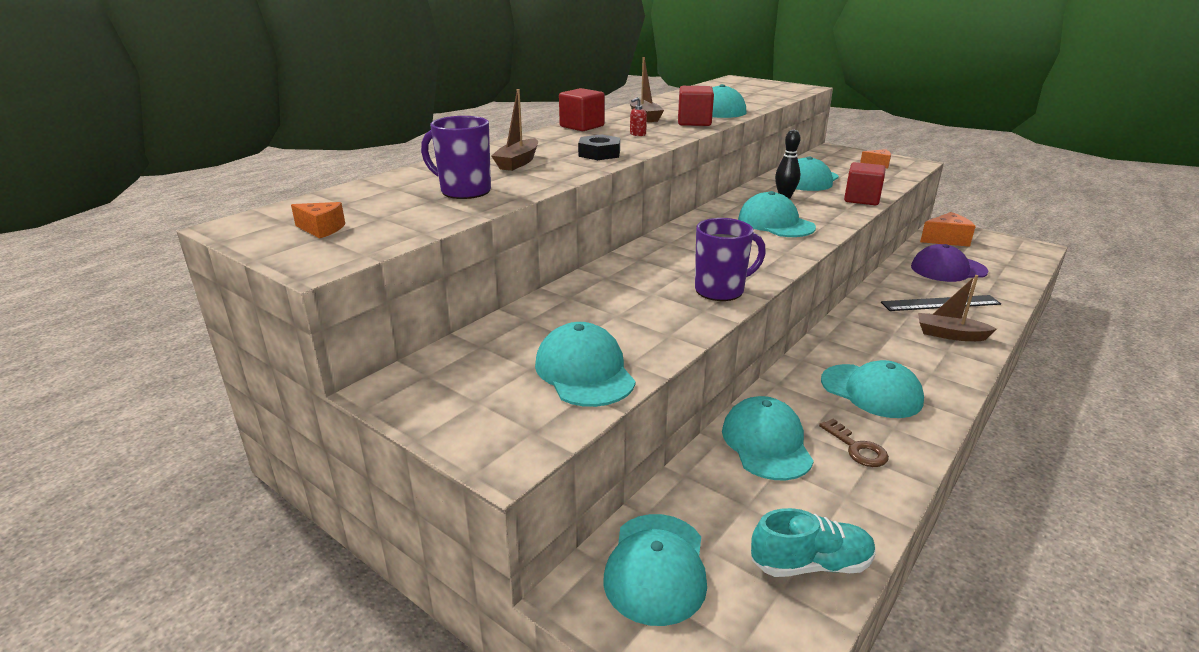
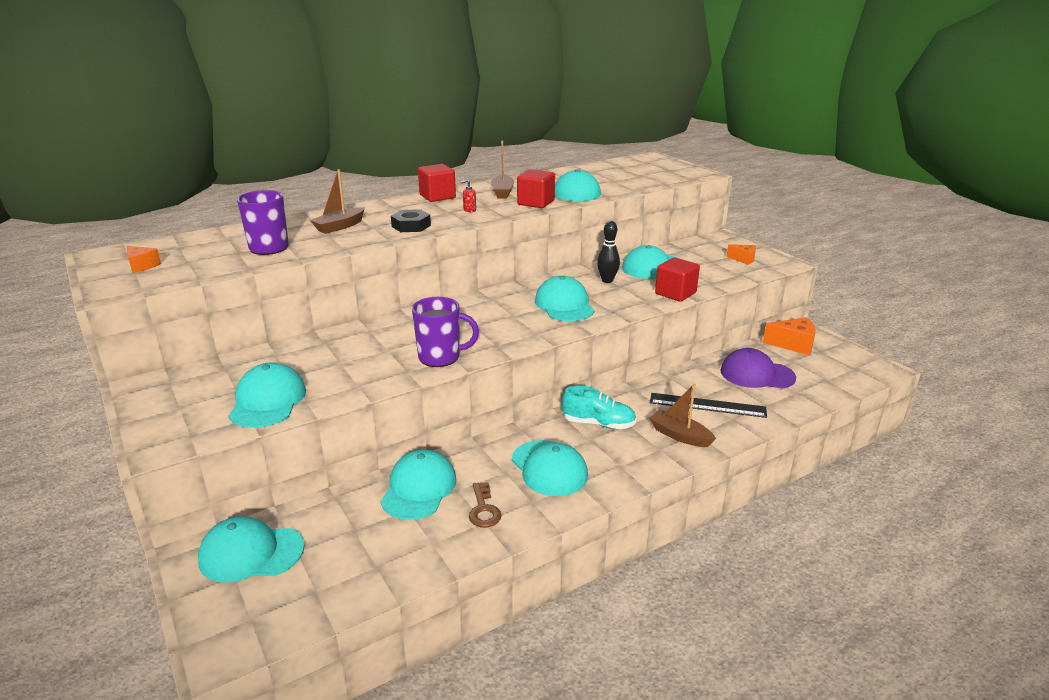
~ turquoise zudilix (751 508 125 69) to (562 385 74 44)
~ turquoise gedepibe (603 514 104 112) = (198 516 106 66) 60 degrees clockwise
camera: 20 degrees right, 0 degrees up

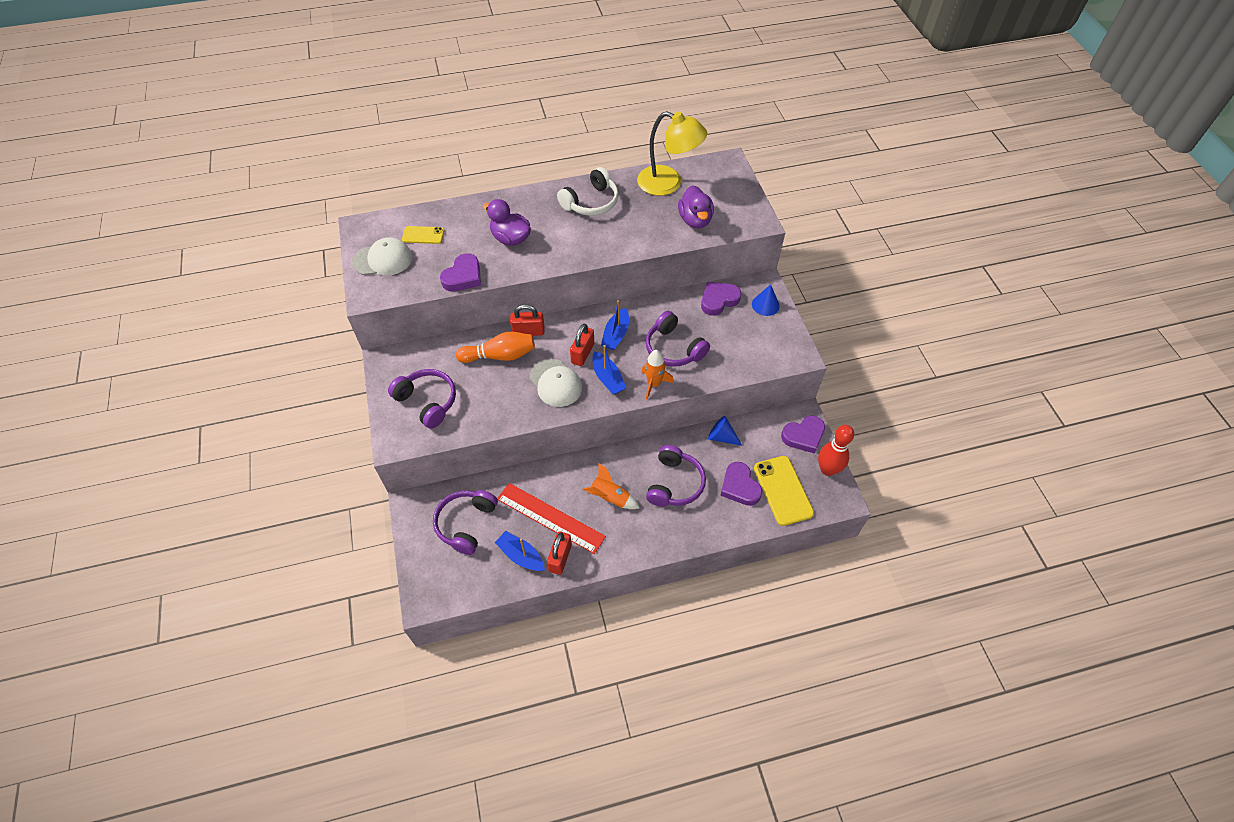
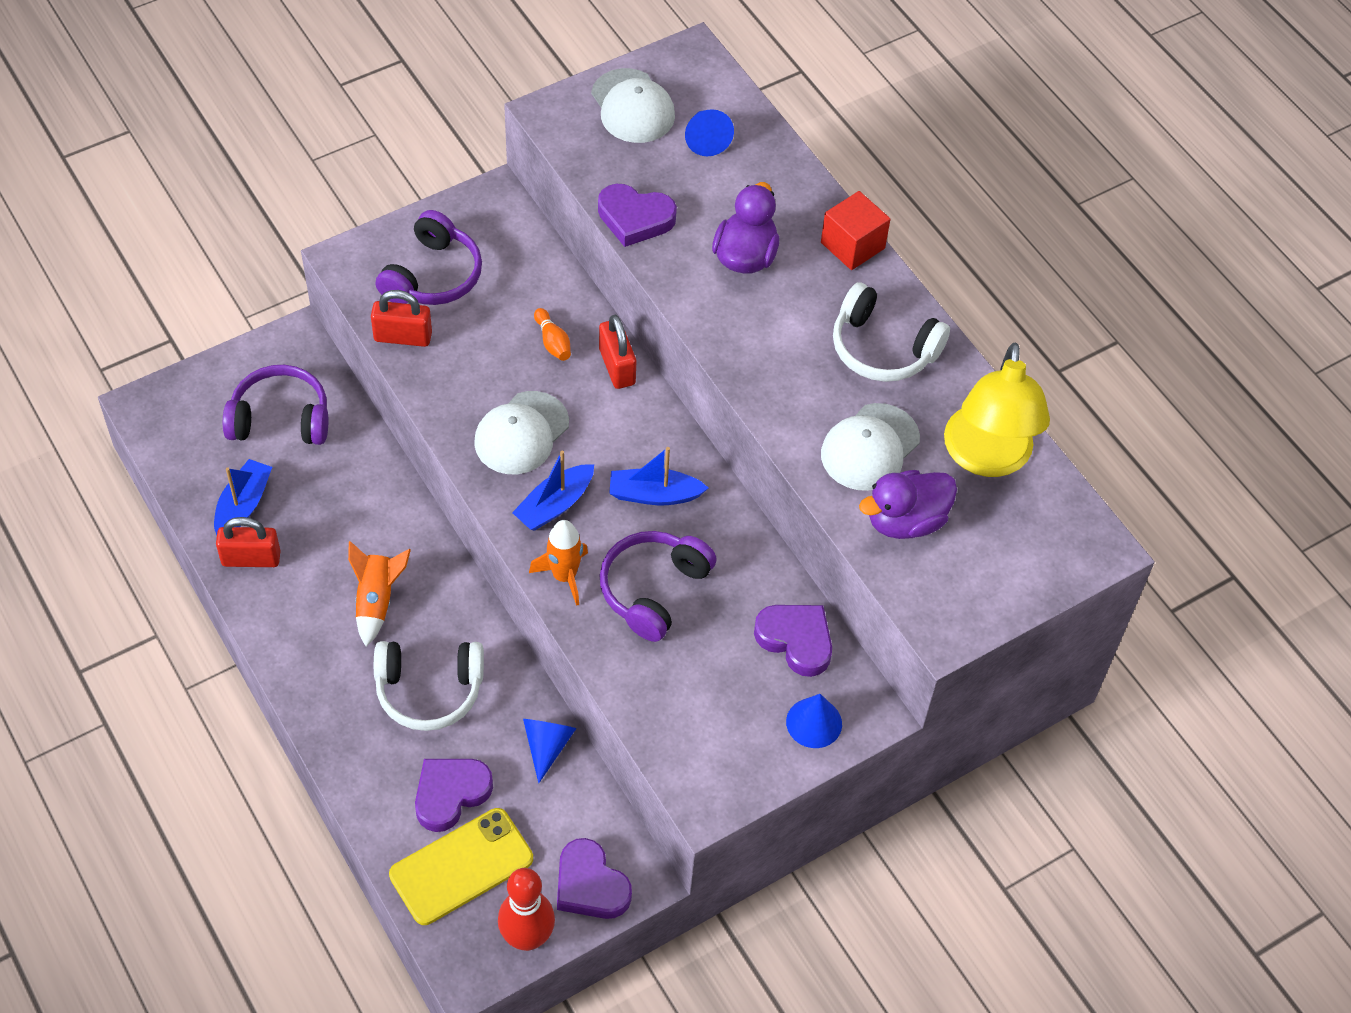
~ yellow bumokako (402 226 42 18) to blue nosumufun (685 109 49 47)
~ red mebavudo (570 324 24 42) to (371 290 61 57)
~ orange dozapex (456 332 79 31) = (534 308 37 53) x0.52
~ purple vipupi (646 445 60 62) to white vipupi (374 641 110 90)
- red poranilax (497 483 109 71)
+ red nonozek (821 191 70 79)
+ white gedepibe (821 403 99 88)
camera: 70 degrees right, 0 degrees up

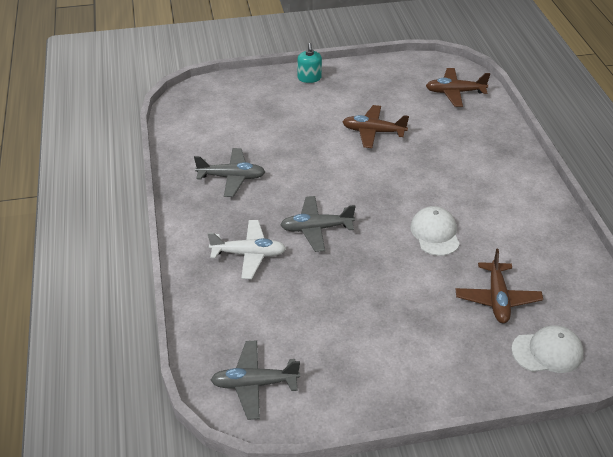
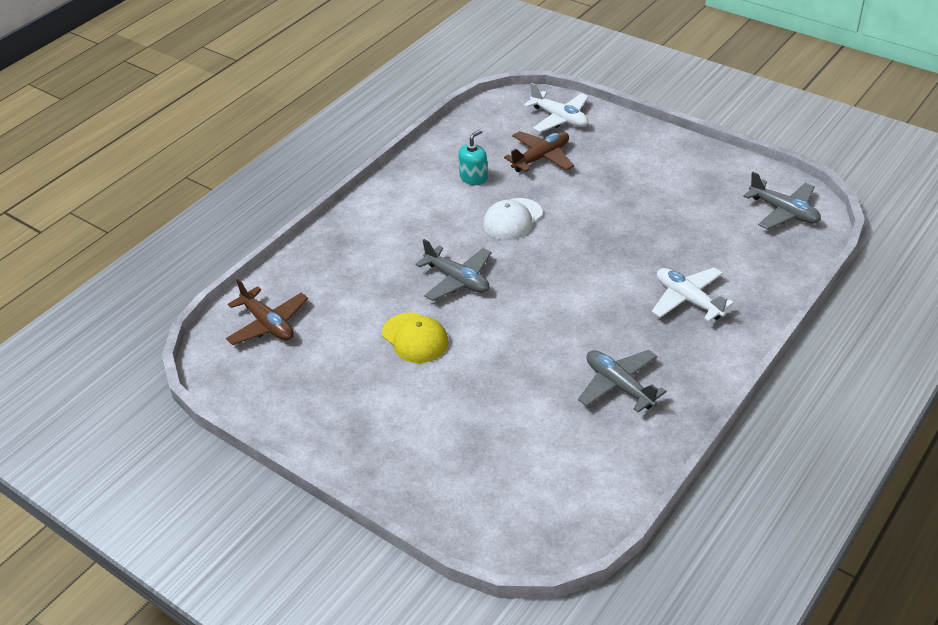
~ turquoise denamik (297 43 25 40) to (458 130 30 55)
~ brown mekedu (342 105 67 43) to yellow gedepibe (382 312 67 51)
~ grey mekedu (280 196 76 56) to (415 239 77 62)
~ white gedepibe (511 325 73 48) to white mekedu (524 83 65 49)
camera: 130 degrees left, 0 degrees up

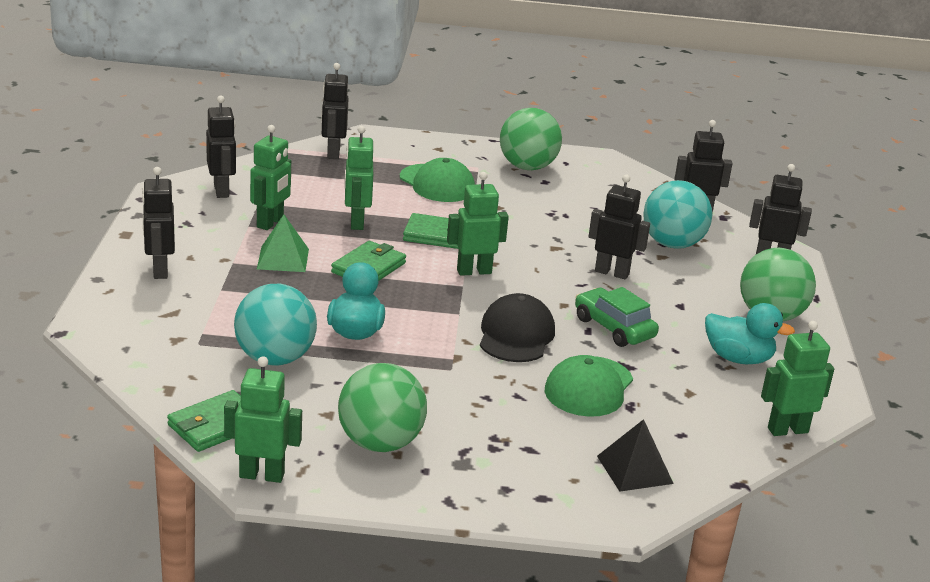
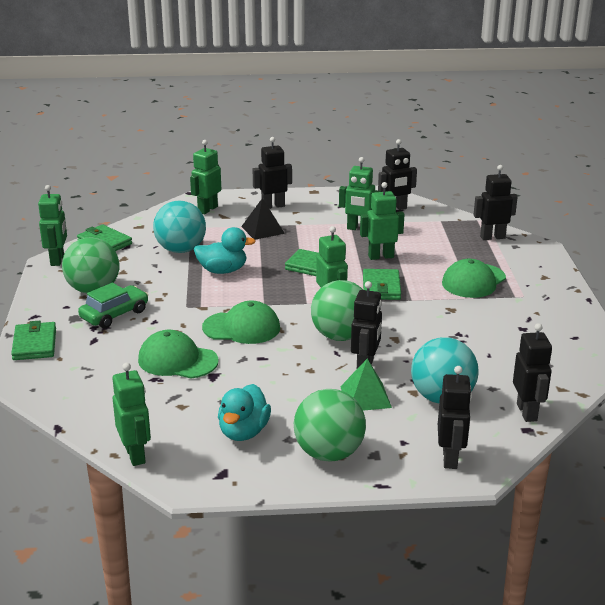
~ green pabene (500 108 62 62) to (311 280 52 61)
~ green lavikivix (257 215 52 57) to (340 358 52 53)
~ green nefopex (575 287 84 60) to (78 283 70 45)
~ black gedepibe (480 293 75 69) to green gedepibe (202 300 78 44)
~ black lavikivix (597 419 77 72) to (241 198 44 42)
+ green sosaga (190 140 31 74)
+ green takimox (11 321 45 39)
camera: 85 degrees right, 0 degrees up

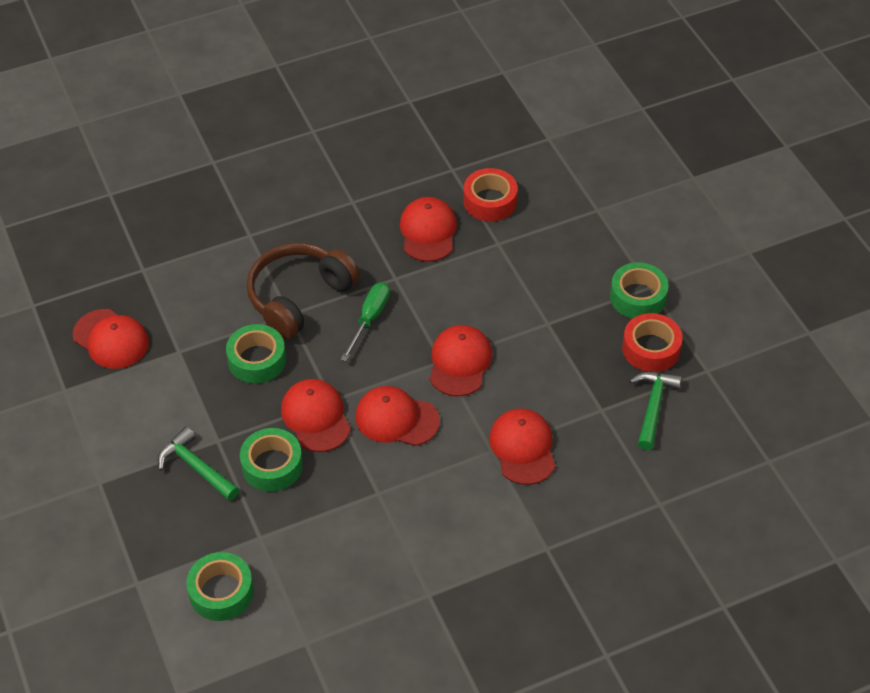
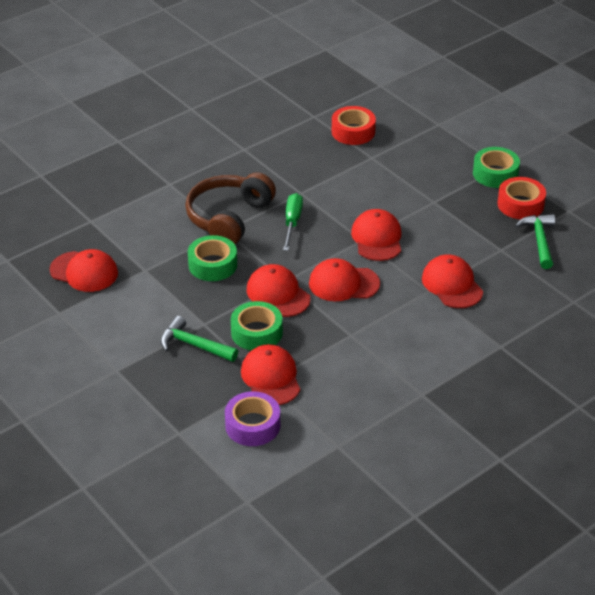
~ red gedepibe (400 197 57 65) to (241 344 59 61)
~ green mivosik (186 552 68 69) to purple mivosik (225 391 55 55)
camera: 15 degrees left, 10 degrees down

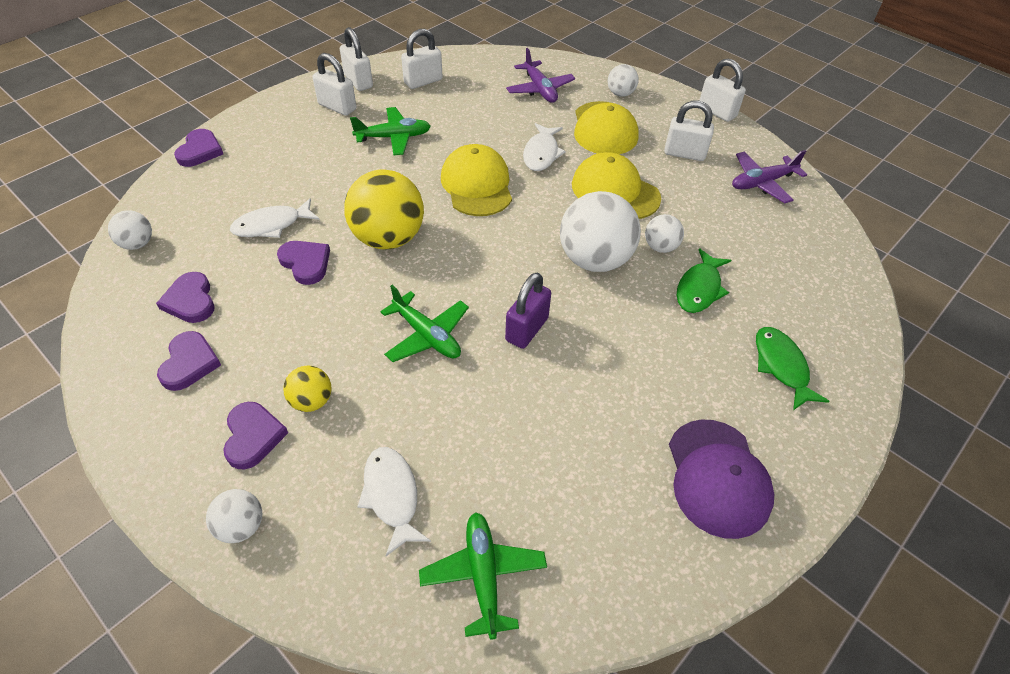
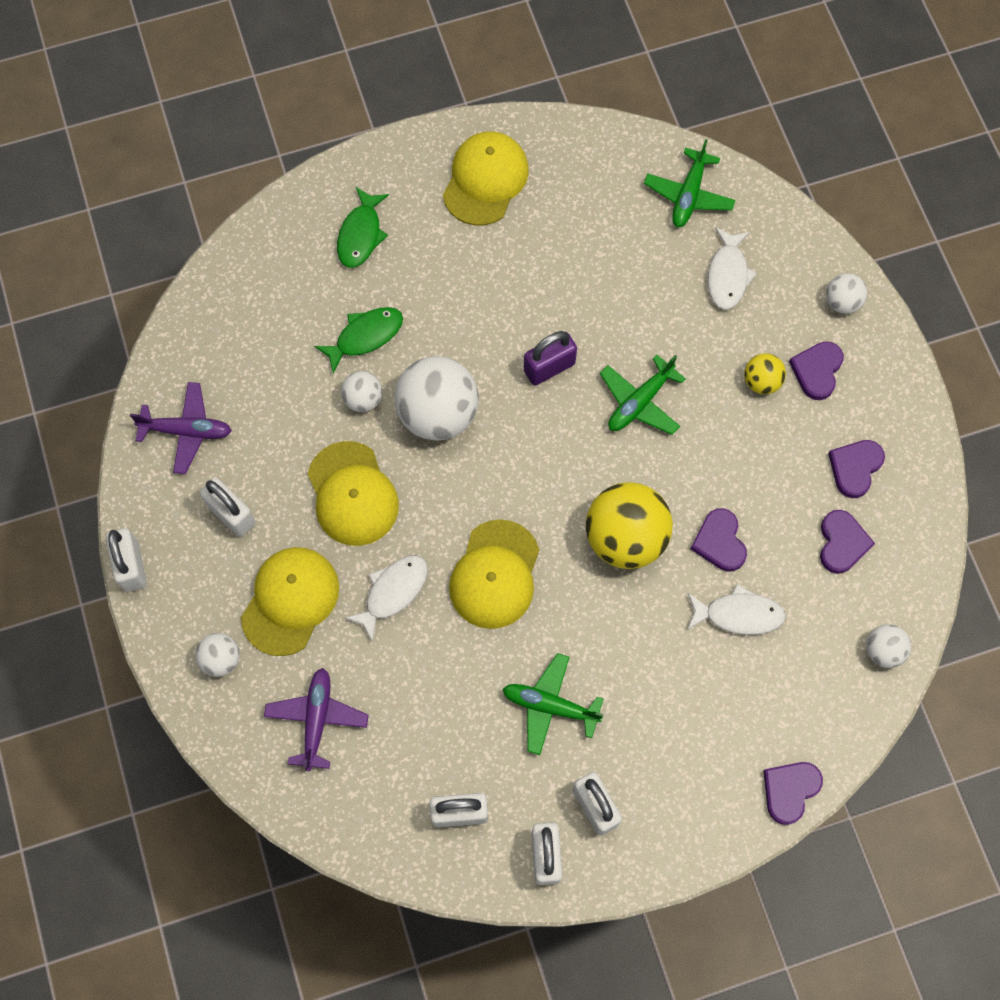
~ green mekedu (380 285 89 77) = (600 355 86 80) 120 degrees counterclockwise
~ purple gedepibe (669 420 105 119) to yellow gedepibe (443 131 86 95)
camera: 150 degrees left, 20 degrees up

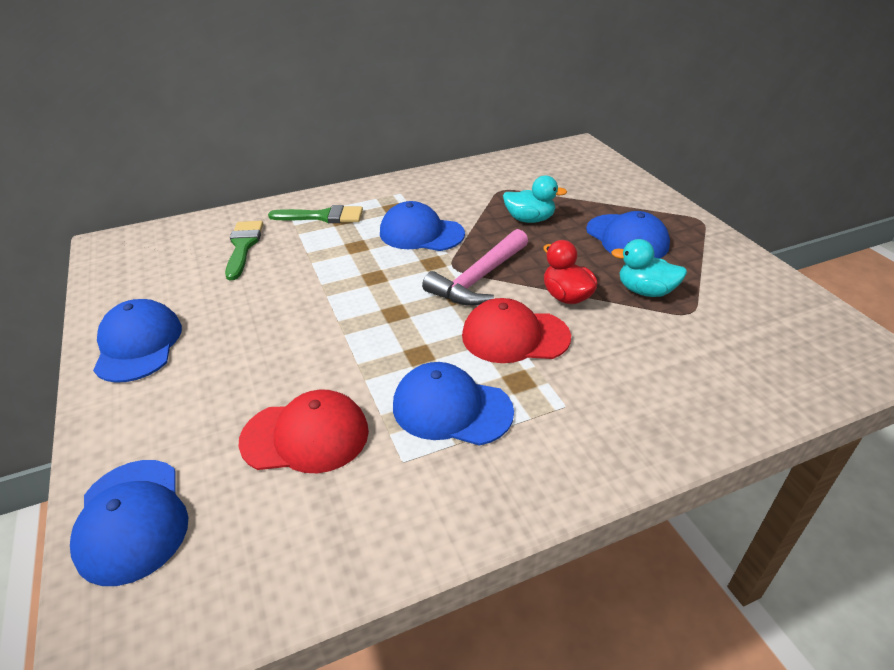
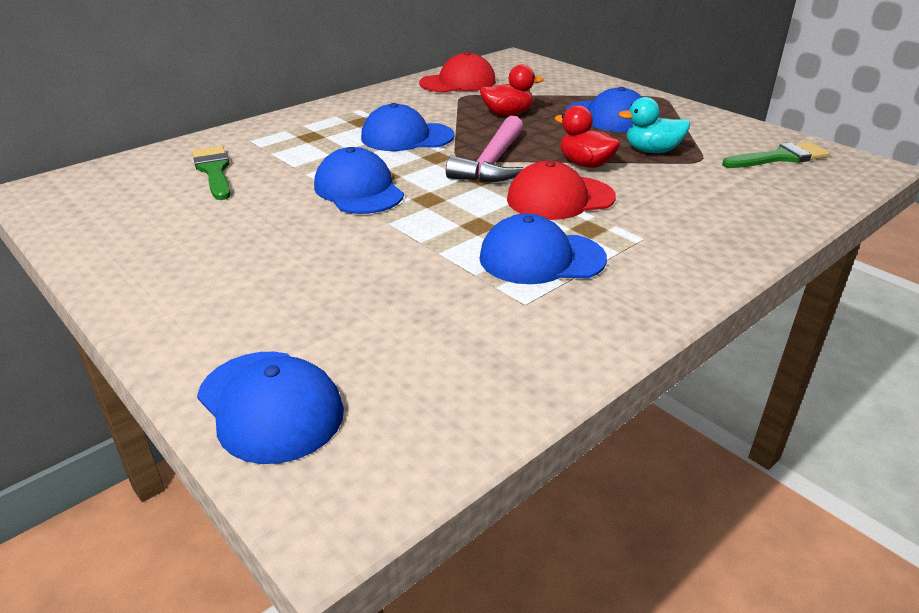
~ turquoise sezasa (503 175 64 48) to red sezasa (480 64 64 52)
~ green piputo (268 205 95 18) to (722 142 108 26)
~ blue gedepibe (93 299 89 84) to (314 147 90 67)
~ red gedepibe (239 390 130 83) to (419 52 77 41)
camera: 20 degrees left, 5 degrees down

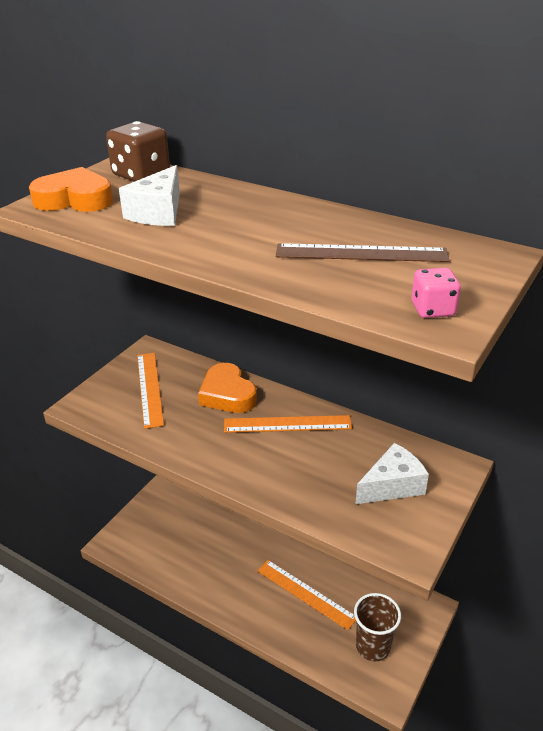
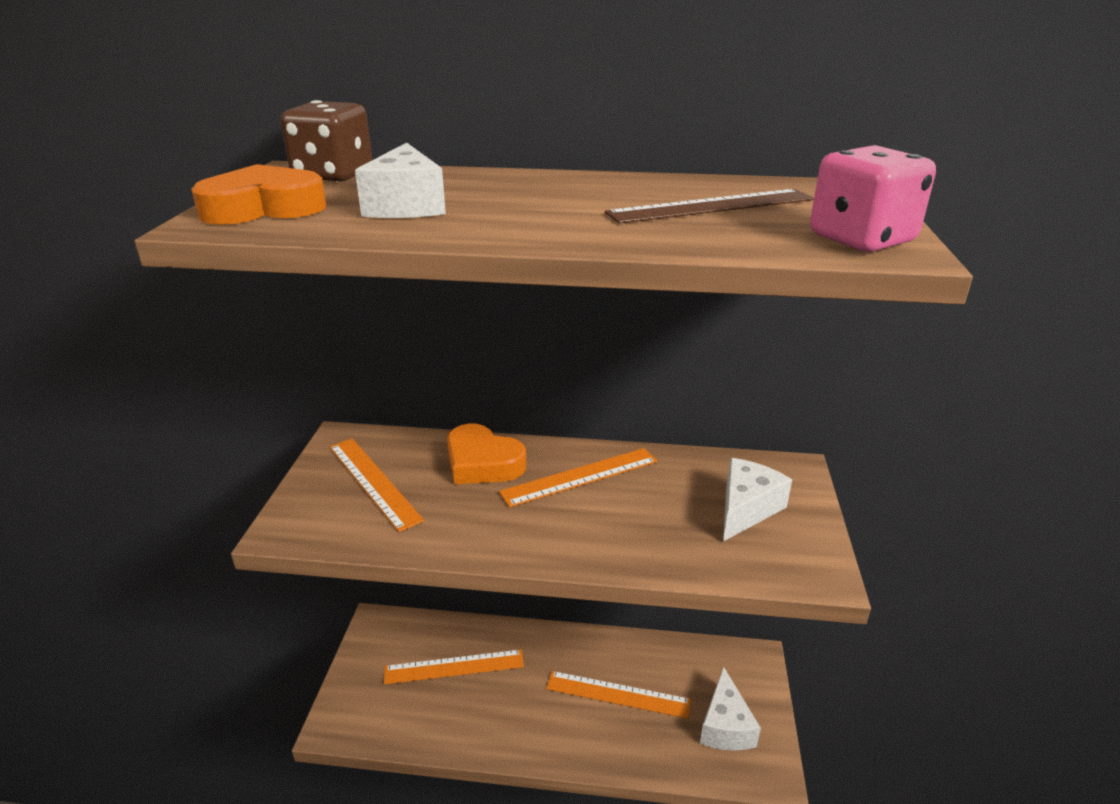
~ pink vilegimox (411 267 50 51) = (810 145 126 107) x1.68
~ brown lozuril (354 593 47 68) to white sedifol (700 666 61 85)
+ orange poranilax (384 650 140 34)
camera: 25 degrees left, 5 degrees down

